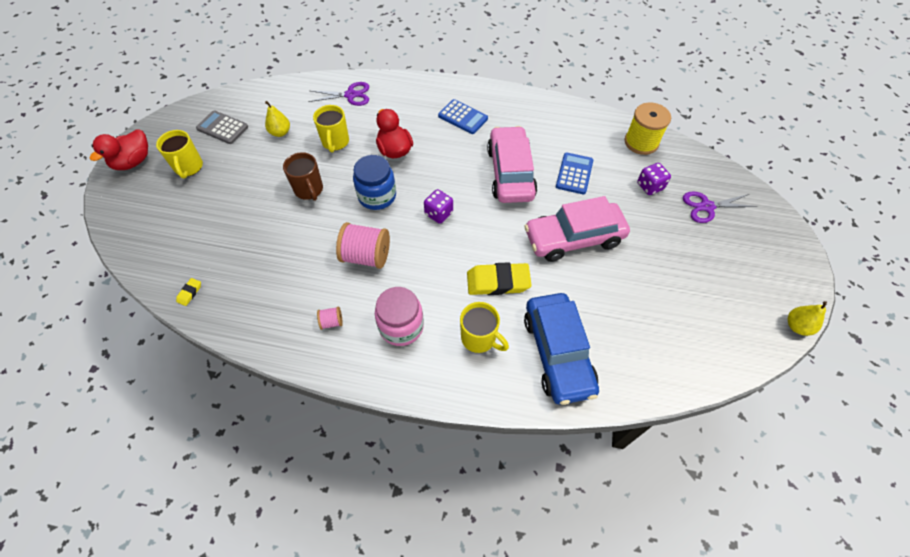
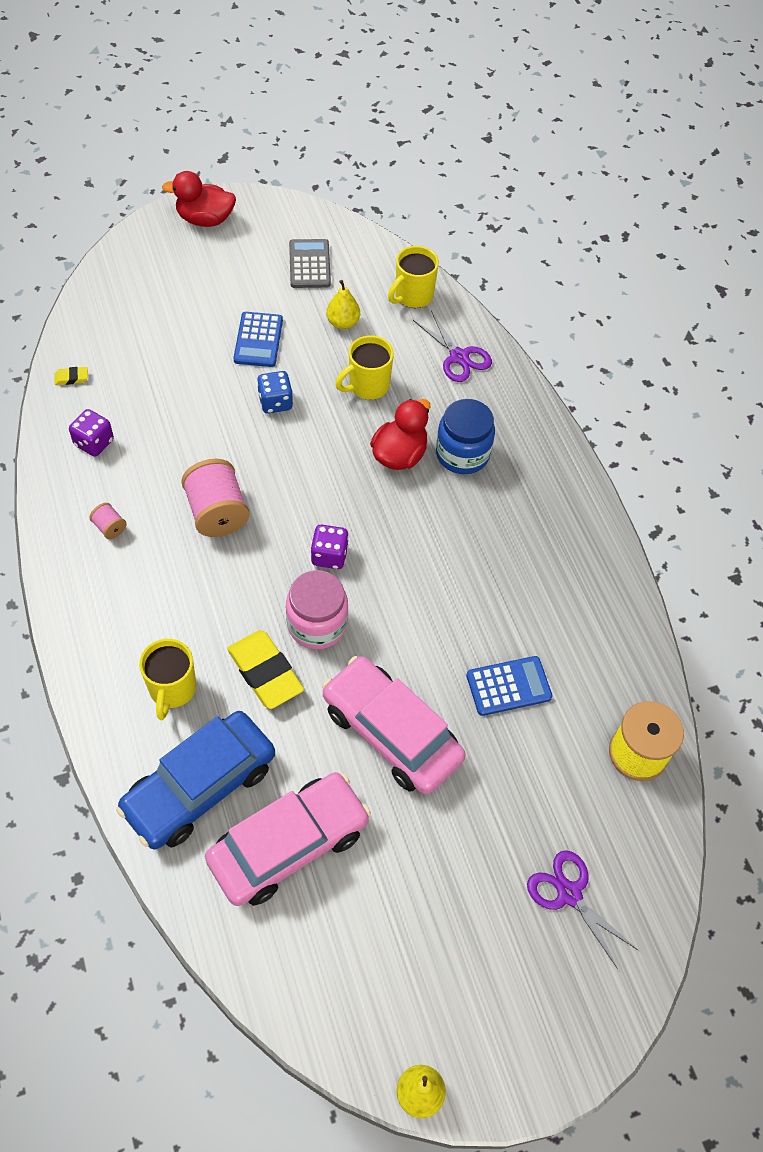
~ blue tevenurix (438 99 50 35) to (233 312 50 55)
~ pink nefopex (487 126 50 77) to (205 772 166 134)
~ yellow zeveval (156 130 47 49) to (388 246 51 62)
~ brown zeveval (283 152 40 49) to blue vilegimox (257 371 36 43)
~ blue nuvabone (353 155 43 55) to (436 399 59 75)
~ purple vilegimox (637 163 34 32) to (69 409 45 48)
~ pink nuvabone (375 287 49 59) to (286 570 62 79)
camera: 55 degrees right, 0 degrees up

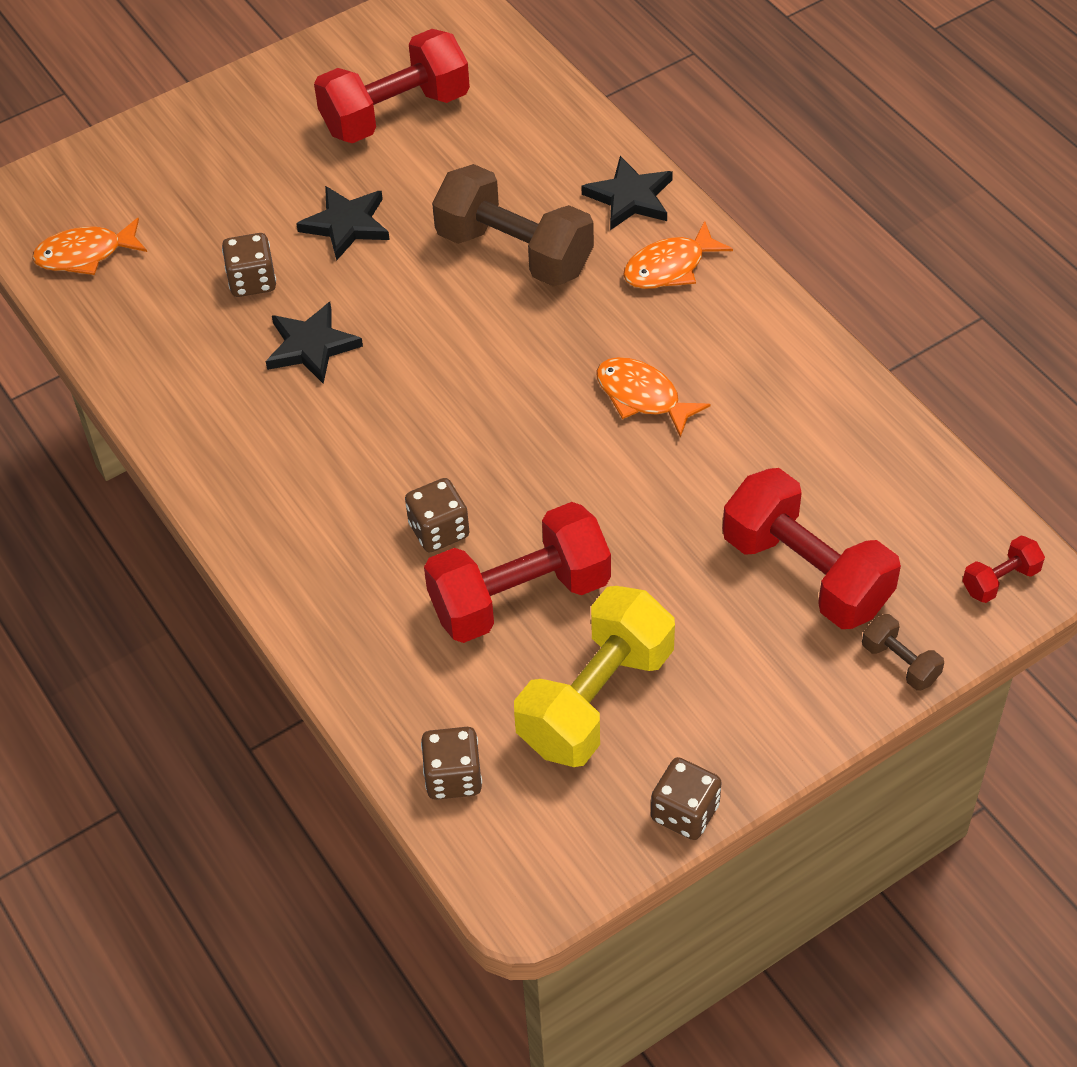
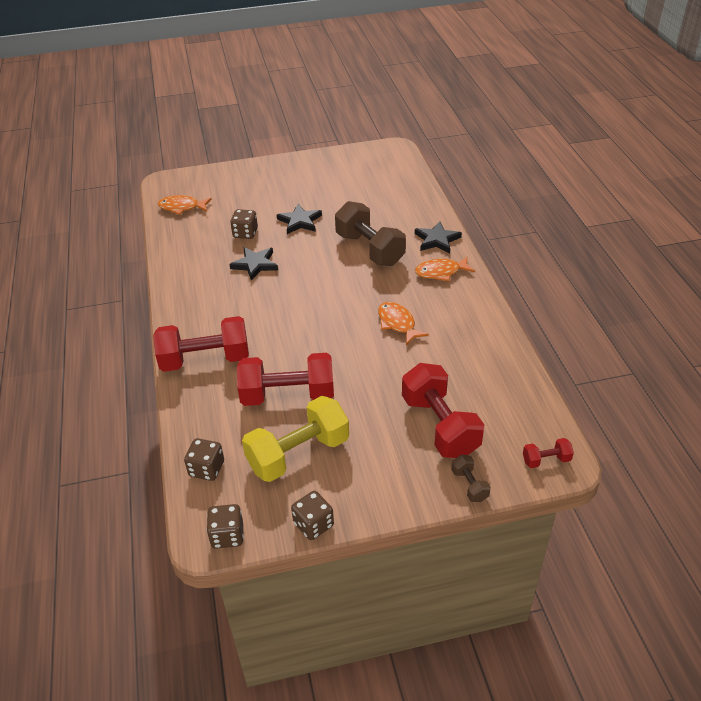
~ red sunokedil (314 29 156 114) to (153 316 96 56)
~ brown vilegimox (405 478 64 74) to (207 504 37 45)
camera: 20 degrees right, 10 degrees down

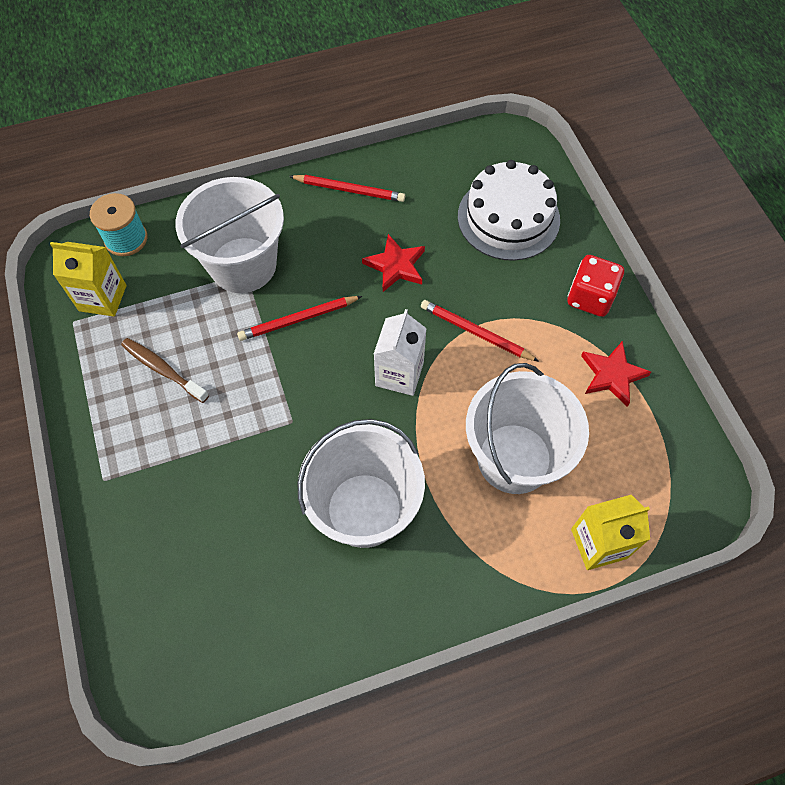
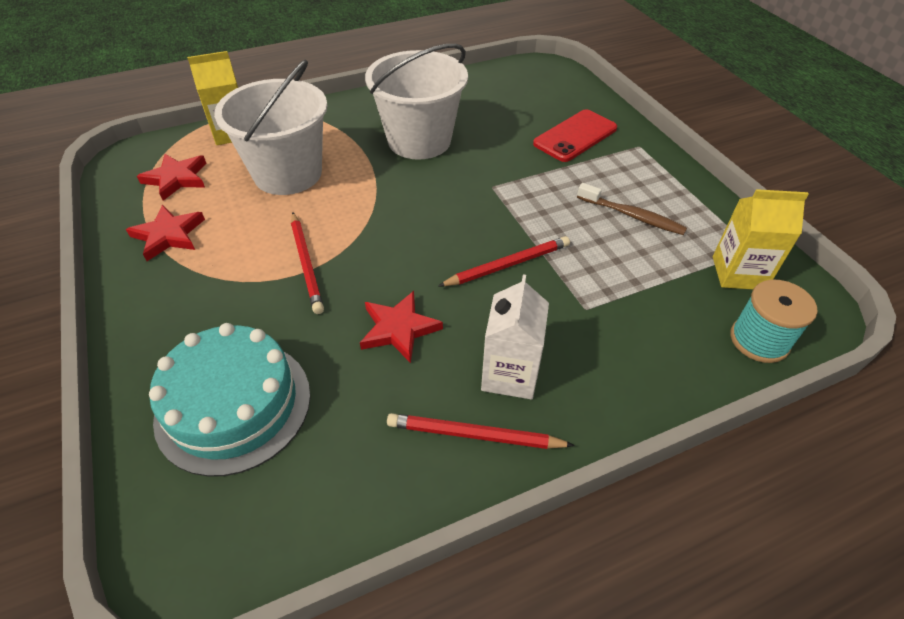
~ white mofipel (458 160 102 101) to turquoise mofipel (149 323 161 154)
- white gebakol (176 177 108 116)
- red vilegimox (568 255 56 62)
~ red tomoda (421 300 118 62) = (291 212 33 102) 45 degrees clockwise
~ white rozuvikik (374 309 53 87) to (481 275 68 124)
+ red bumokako (533 109 84 53)
+ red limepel (137 154 69 47)
camera: 175 degrees right, 15 degrees down

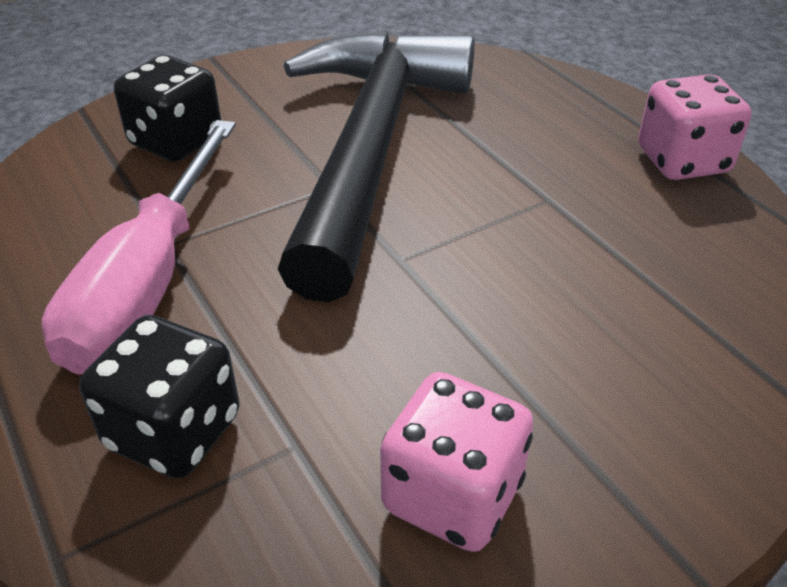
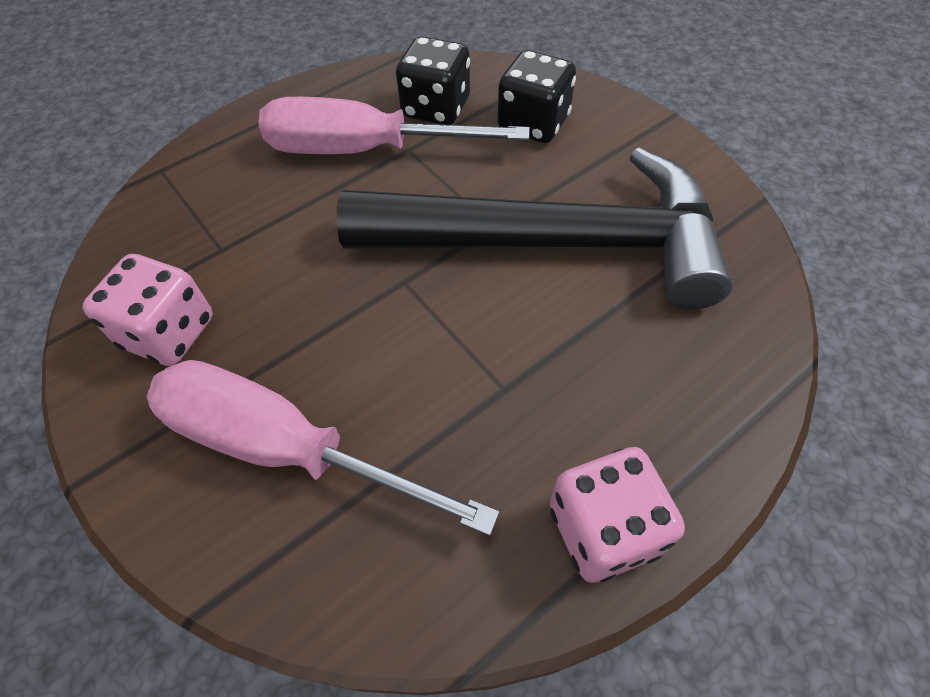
~ black vilegimox (79 315 161 164) to (396 36 74 89)
+ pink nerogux (147 360 352 176)
camera: 85 degrees right, 15 degrees up

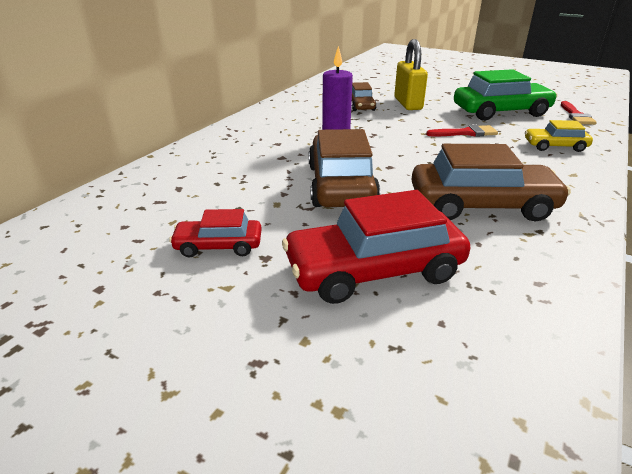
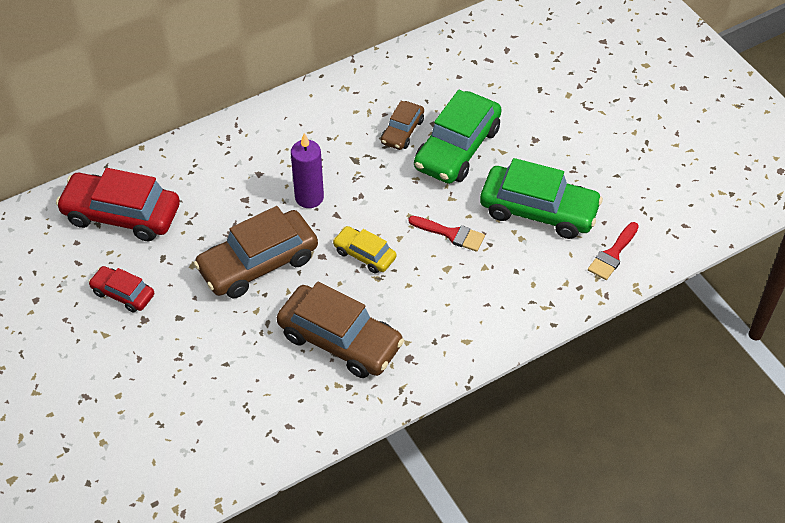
~ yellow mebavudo (394 39 34 71) to green nefopex (414 90 88 94)
~ yellow nefopex (525 120 68 32) to (333 226 63 48)
~ brown nefopex (309 129 71 78) = (193 206 125 92) 150 degrees counterclockwise
~ red nefopex (282 190 188 114) to (56 168 124 73)
camera: 30 degrees right, 20 degrees up

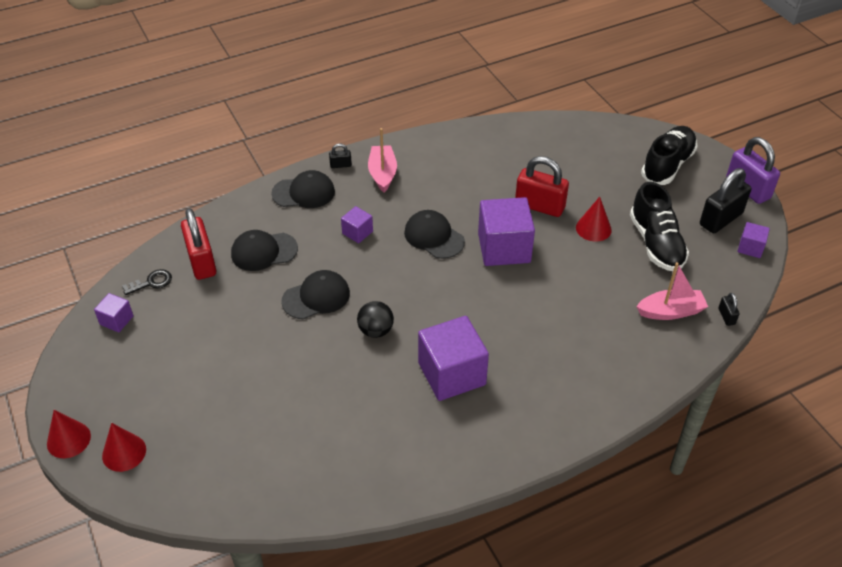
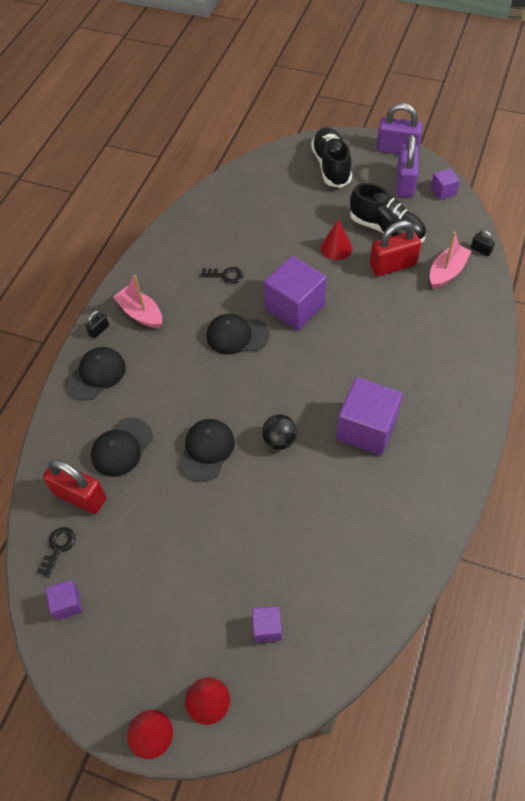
~ red mebavudo (515 156 54 61) to (370 221 51 55)
~ black mebavudo (700 168 51 65) to purple mebavudo (396 134 22 63)
~ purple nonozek (341 206 32 37) to (252 606 30 37)
+ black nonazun (201 267 42 17)
camera: 40 degrees left, 10 degrees up

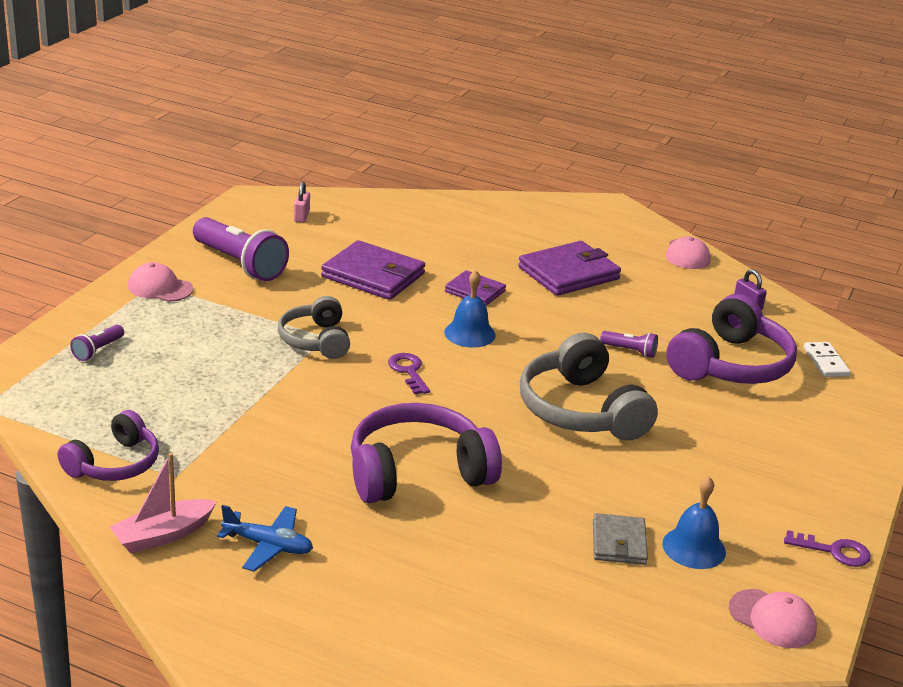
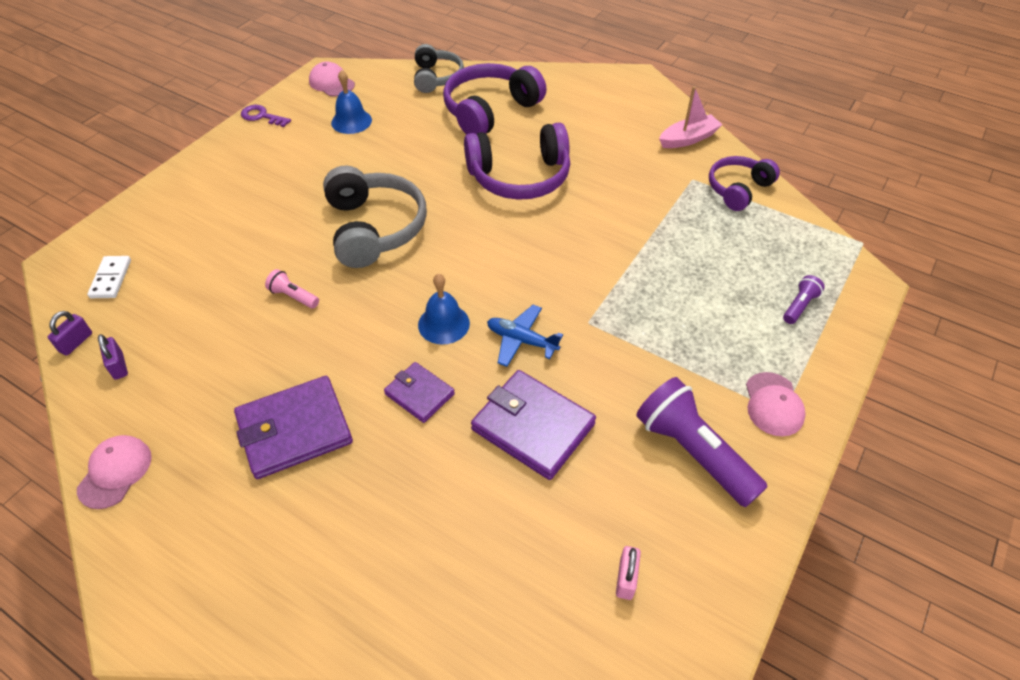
~ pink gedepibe (128 262 65 40) = (746 372 60 64) 60 degrees clockwise
~ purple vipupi (666 294 131 90) to (443 63 103 72)
~ grey vipupi (278 296 72 63) to (414 44 50 49)
~ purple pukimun (600 331 58 27) to pink pukimun (265 269 54 40)
- purple nonazun (388 353 42 42)
~ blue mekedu (217 505 96 67) to (487 305 76 62)
- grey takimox (593 513 55 52)
+ purple mebavudo (48 311 44 45)
camera: 170 degrees left, 20 degrees up

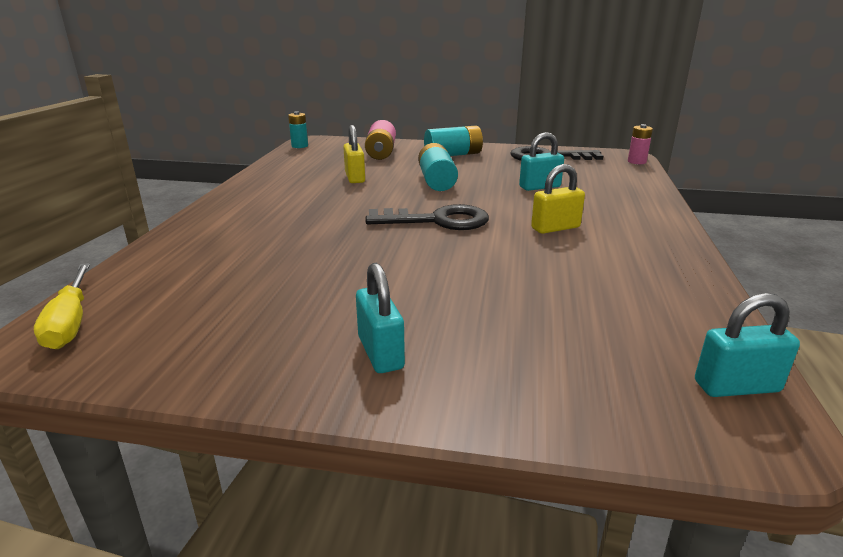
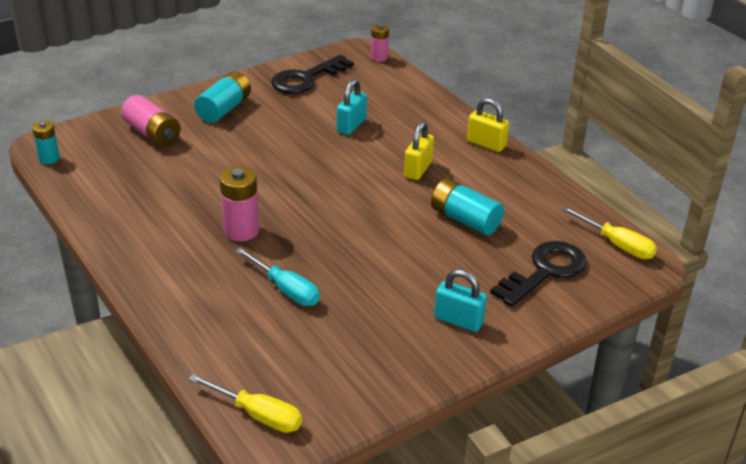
~ yellow mebavudo (343 125 22 58) to (467 98 42 54)
~ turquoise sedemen (418 143 40 48) to (431 178 73 57)
~ black nonazun (365 204 124 26) to (490 241 97 66)
~ turquoise mebavudo (695 293 105 104) to yellow nerogux (562 206 95 53)
+ pink sedemen (220 166 39 75)
+ turquoise nerogux (235 247 85 59)
camera: 45 degrees left, 10 degrees up

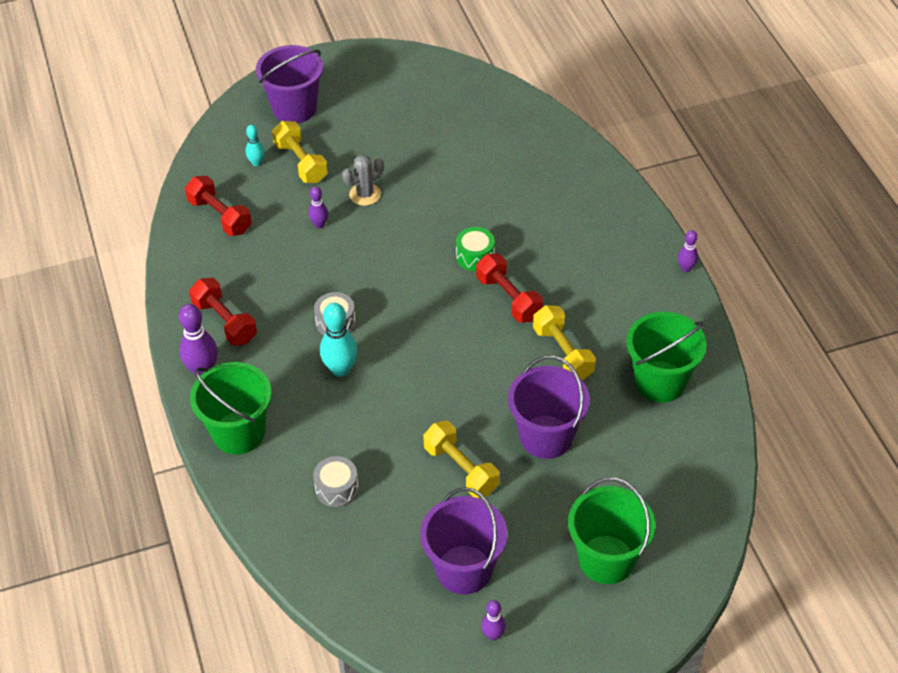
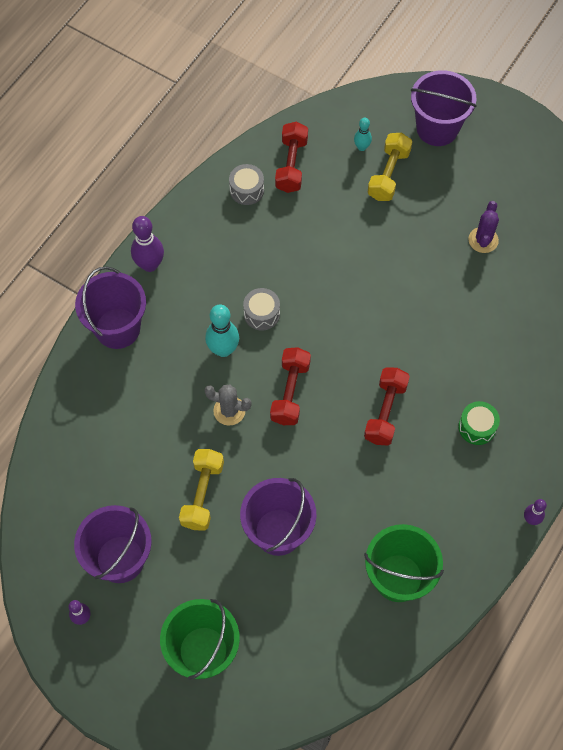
~ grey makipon (342 154 42 52) to (204 385 48 41)
- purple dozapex (309 186 19 42)
~ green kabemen (456 227 39 44) to (458 401 42 44)
~ red sunokedil (189 278 68 68) to (270 347 41 78)
- yellow sunokedil (533 305 63 75)
~ green gebakol (190 362 82 92) to purple gebakol (75 267 71 82)
~ grey kabemen (313 456 46 51) to (229 164 35 41)
+ purple makipon (468 201 31 52)
camera: 50 degrees right, 15 degrees up

